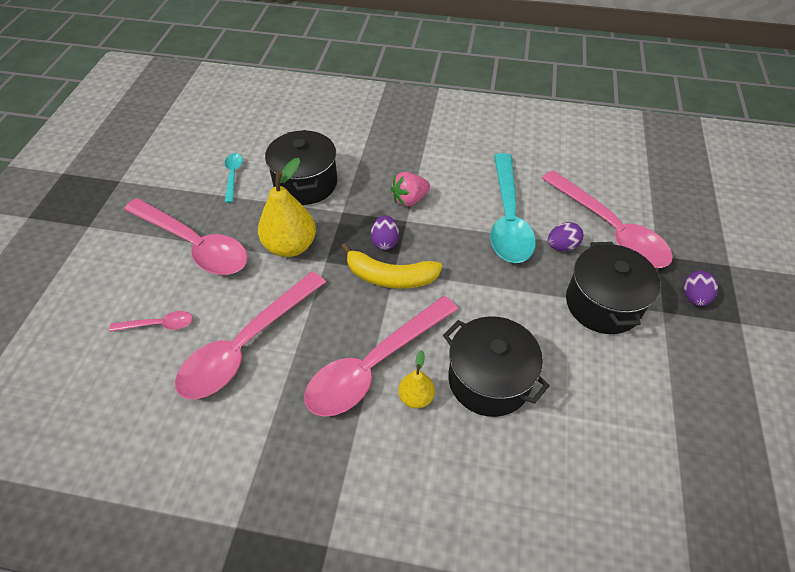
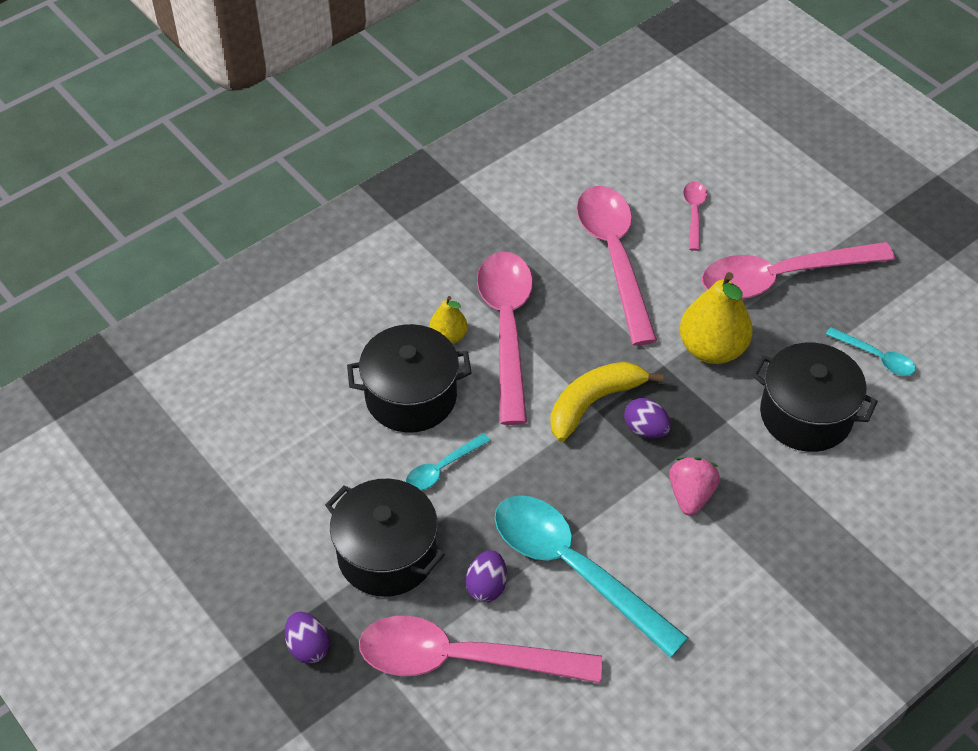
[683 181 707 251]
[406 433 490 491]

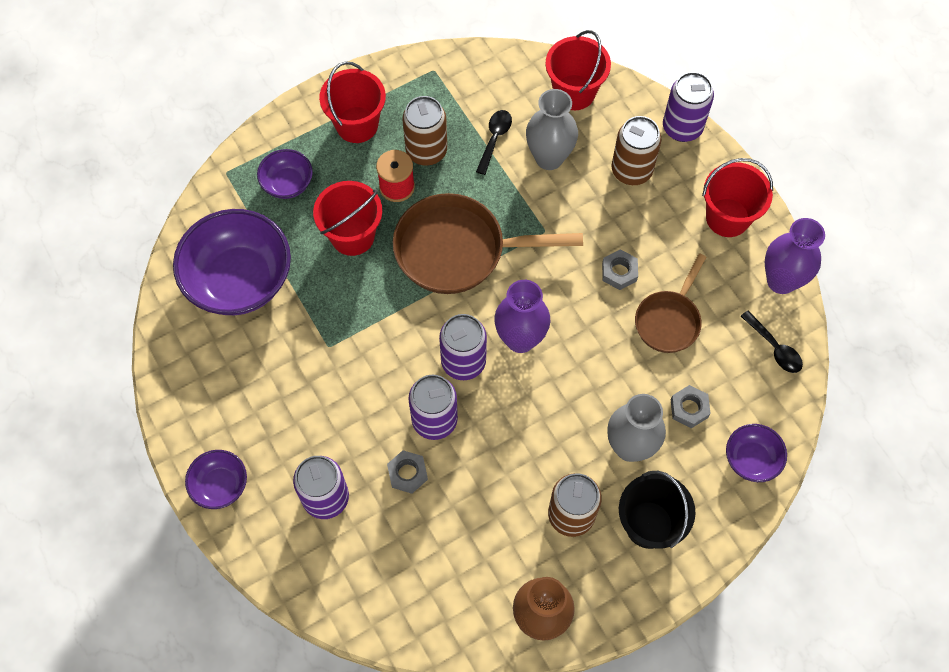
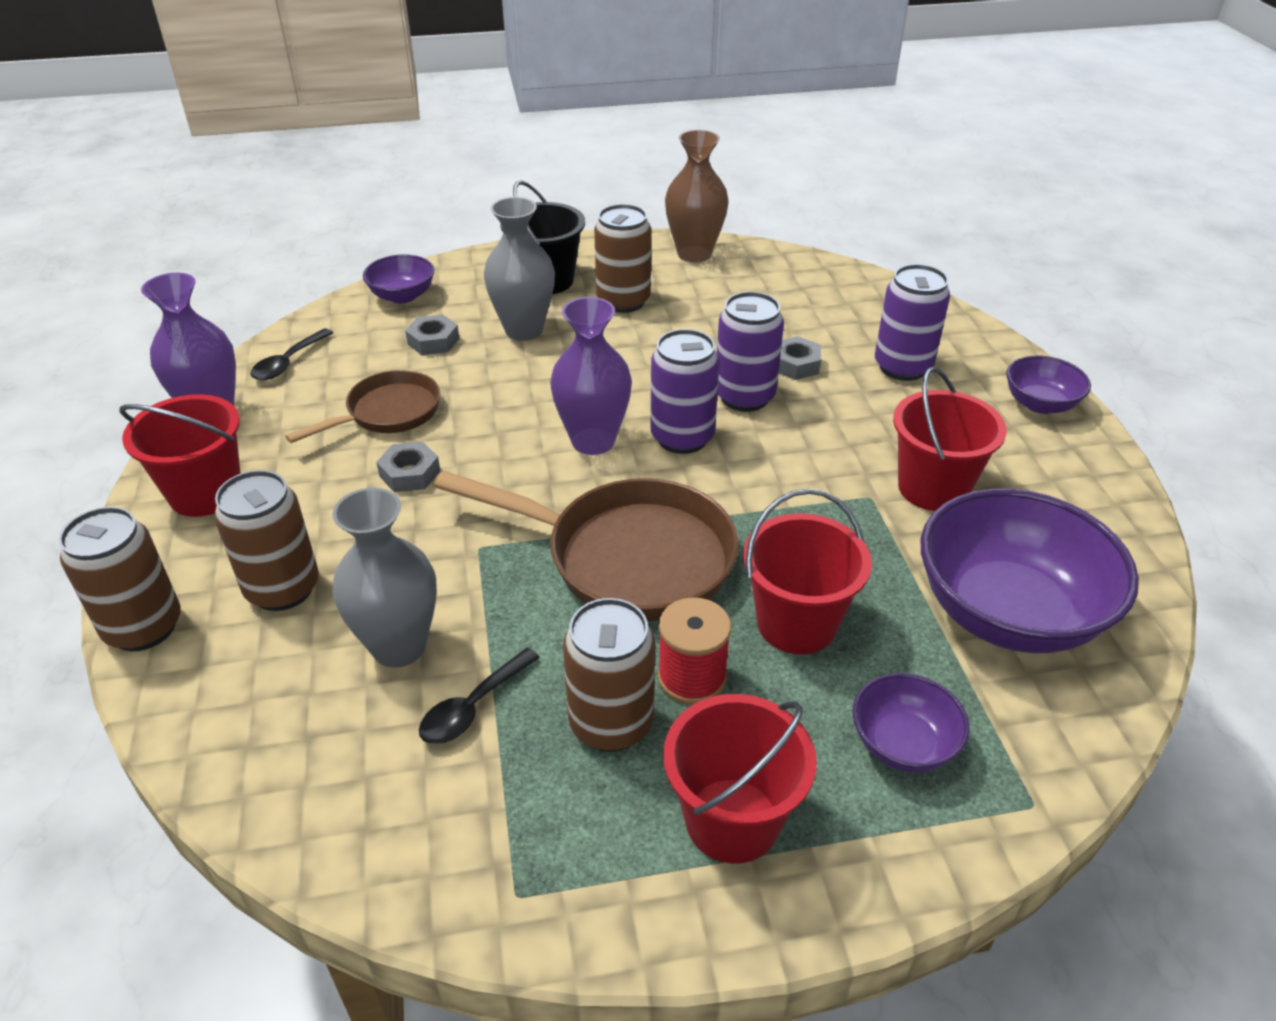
[893 367 1007 511]
[59 507 181 651]
[250 328 333 380]

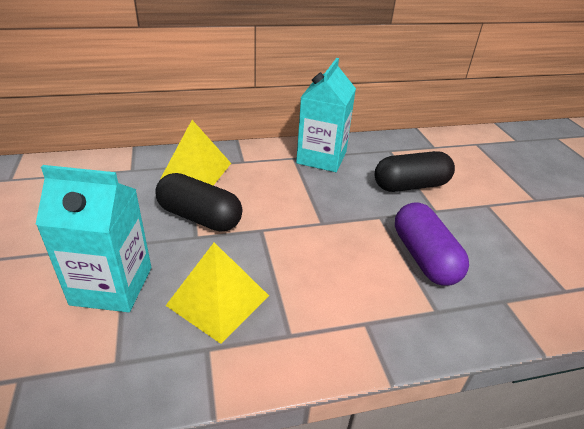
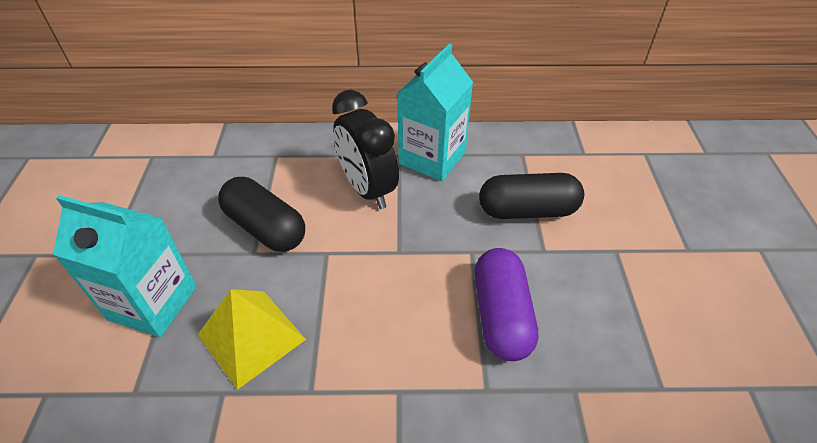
[160 120 231 186] (first image)
[332 90 399 209]

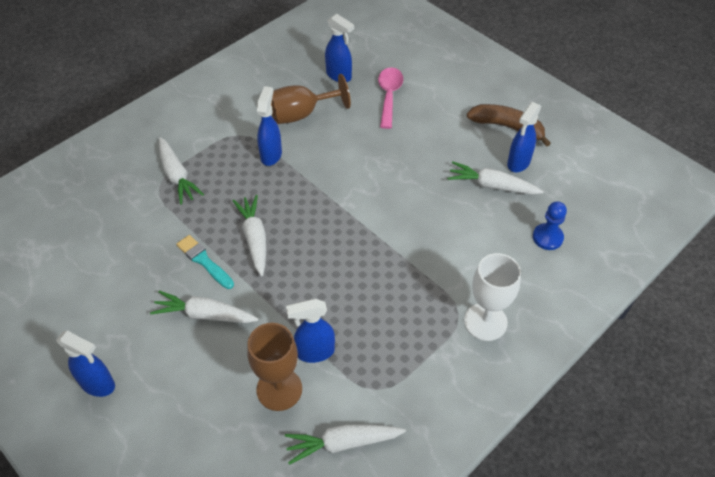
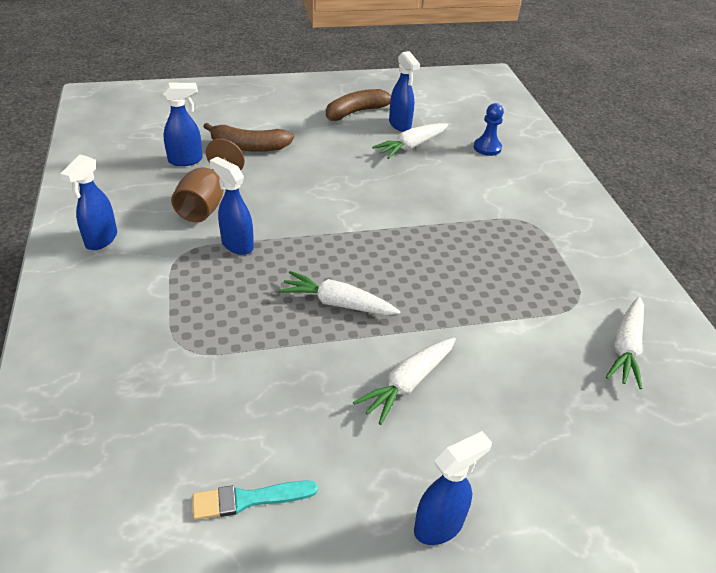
[159 137 204 204] (first image)
[192 480 318 520]
[247 323 302 411] (first image)
[60 155 117 250]
[203 123 294 152]
[464 253 521 341] (first image)

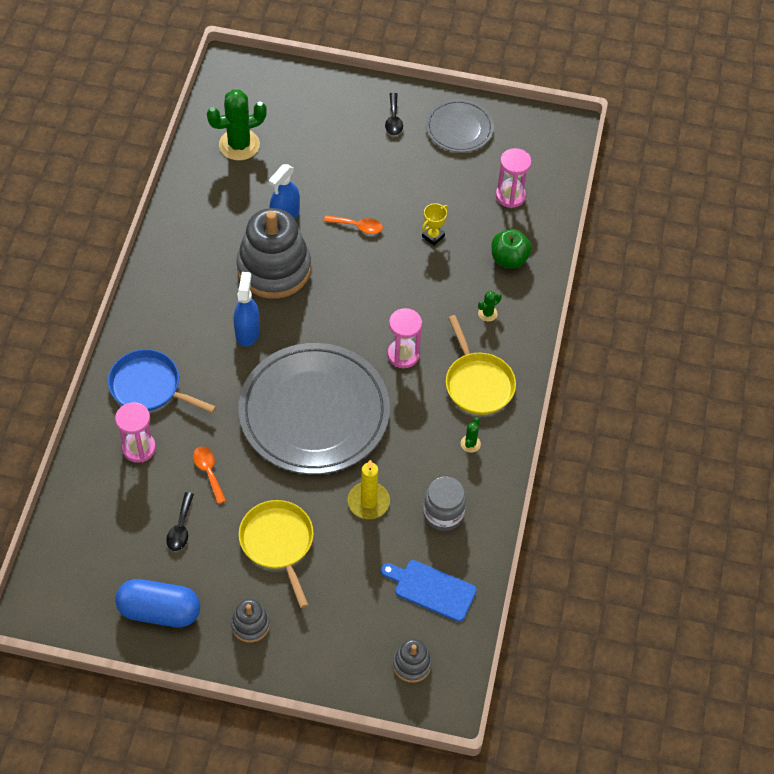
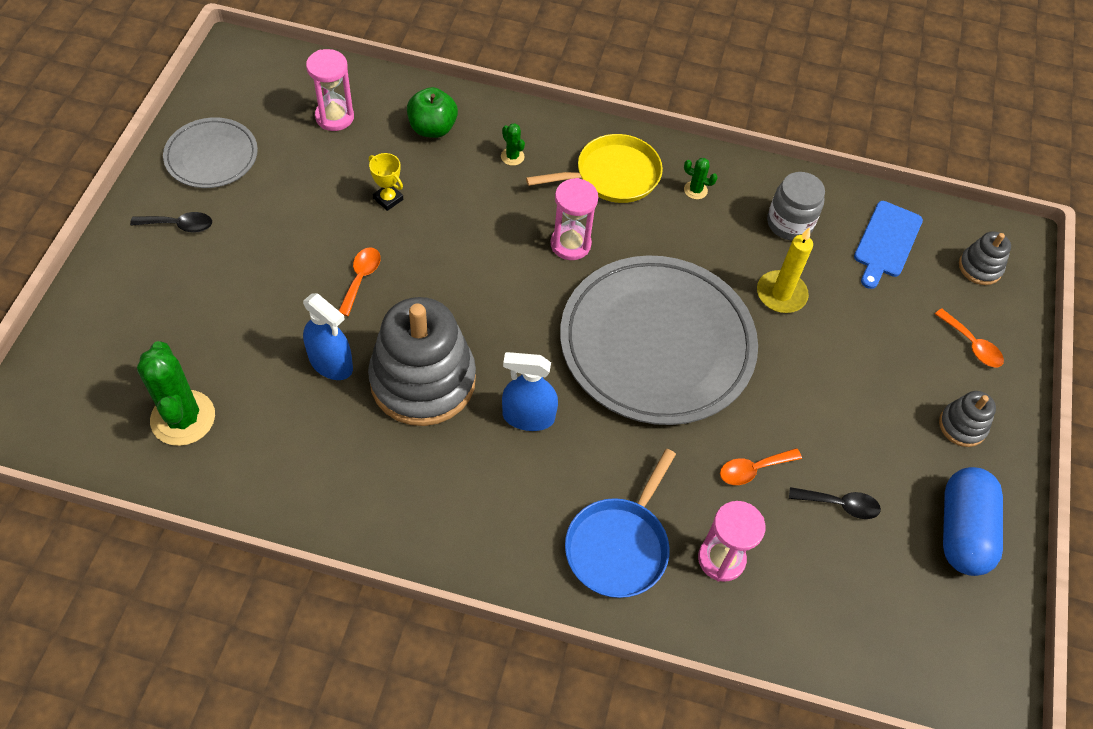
[239 500 314 608] (first image)
[935 308 1004 367]

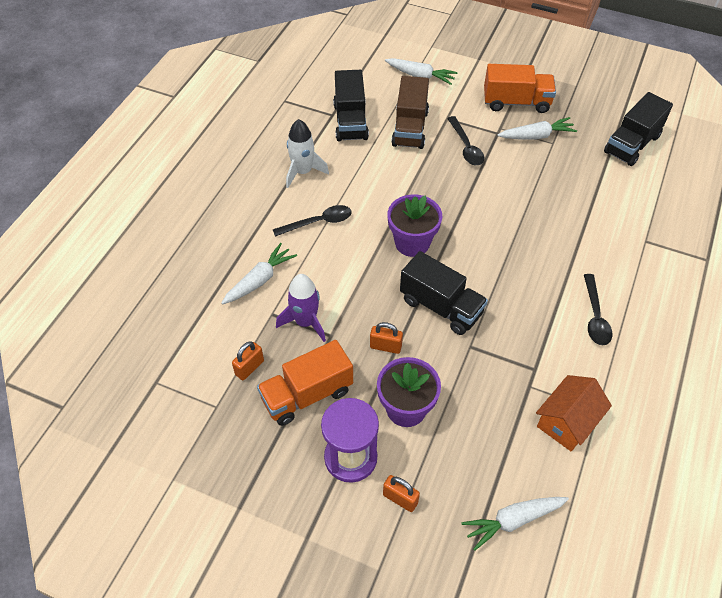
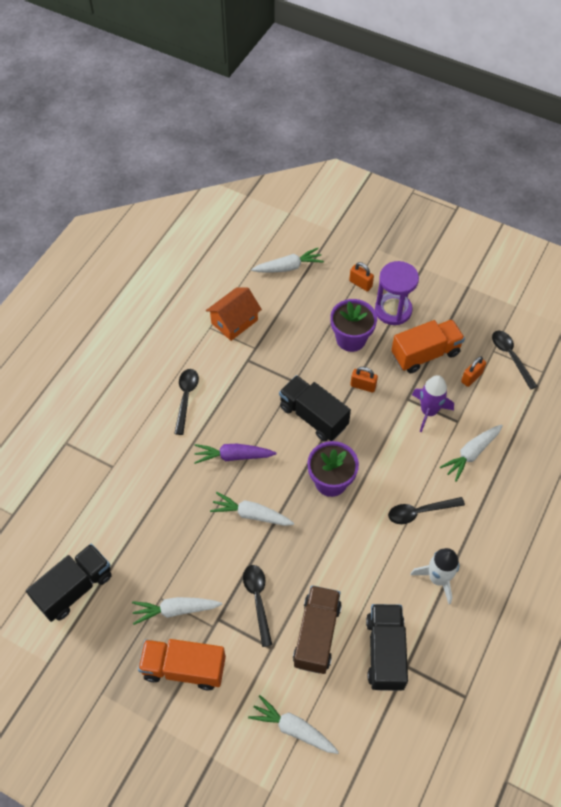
[194 444 276 464]
[210 492 294 526]
[492 331 538 390]

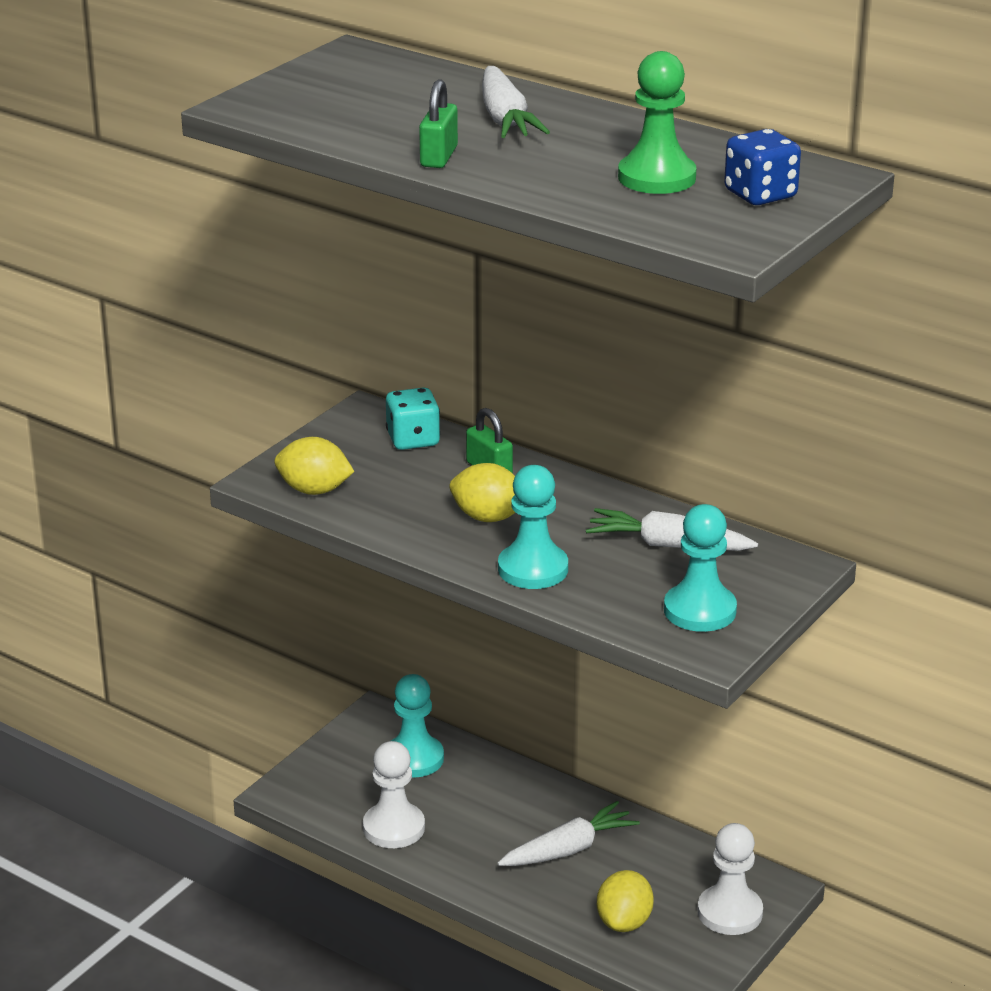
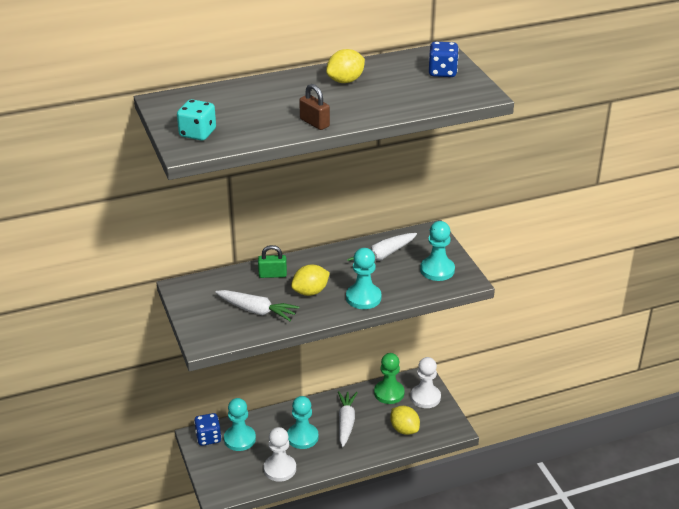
[326 49 365 83]
[177 99 216 141]
[299 84 330 130]
[215 290 299 321]
[374 353 405 404]
[194 413 221 446]
[287 396 319 449]

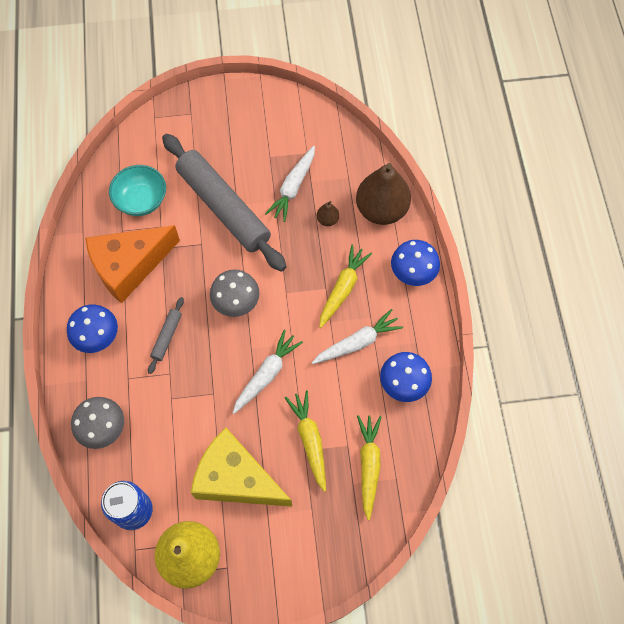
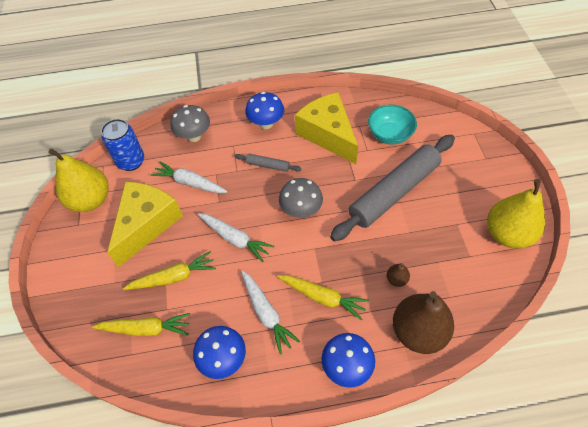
[295 92 358 164]
[151 161 227 193]
[487 179 545 249]

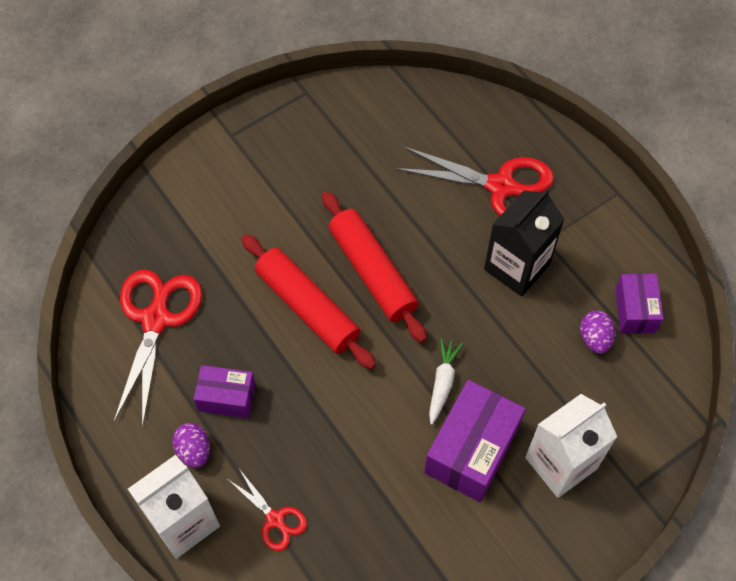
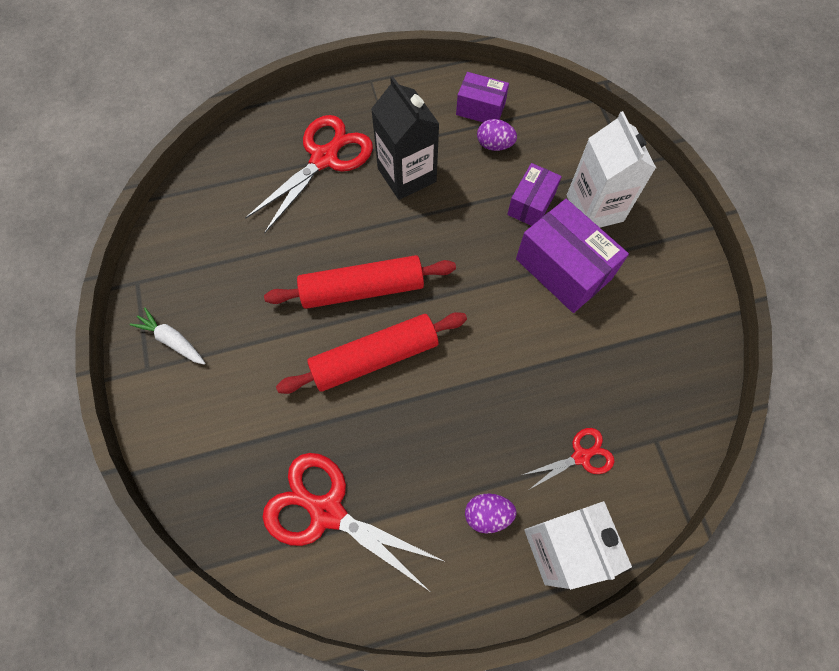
[507 163 562 226]
[129 308 205 365]

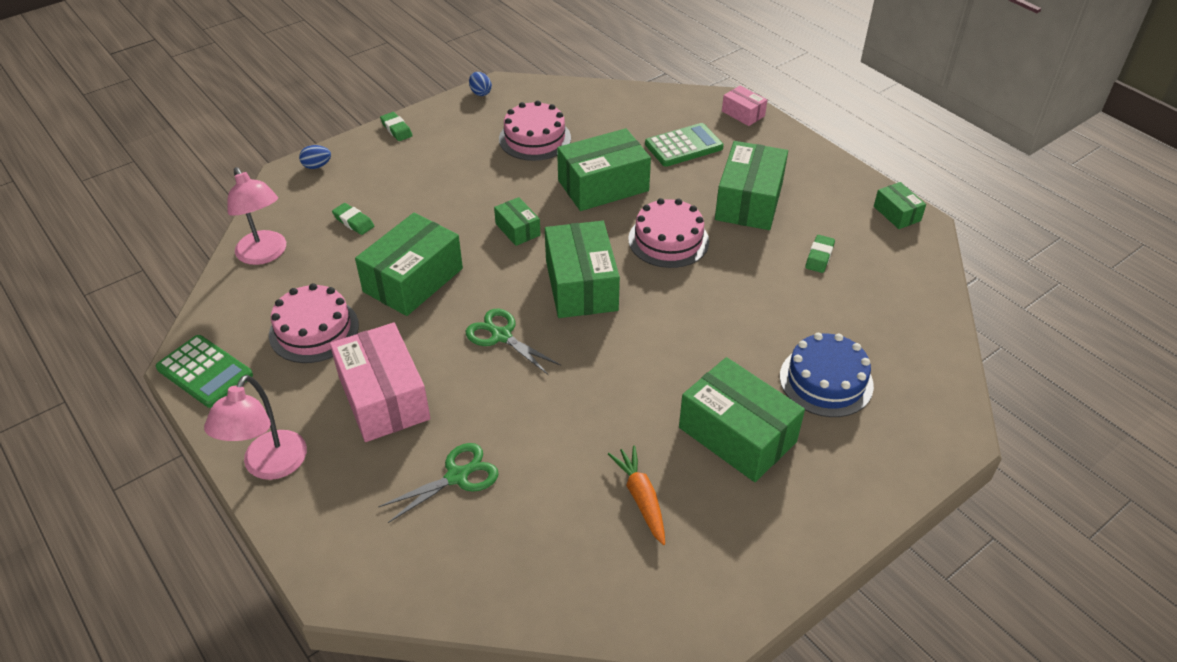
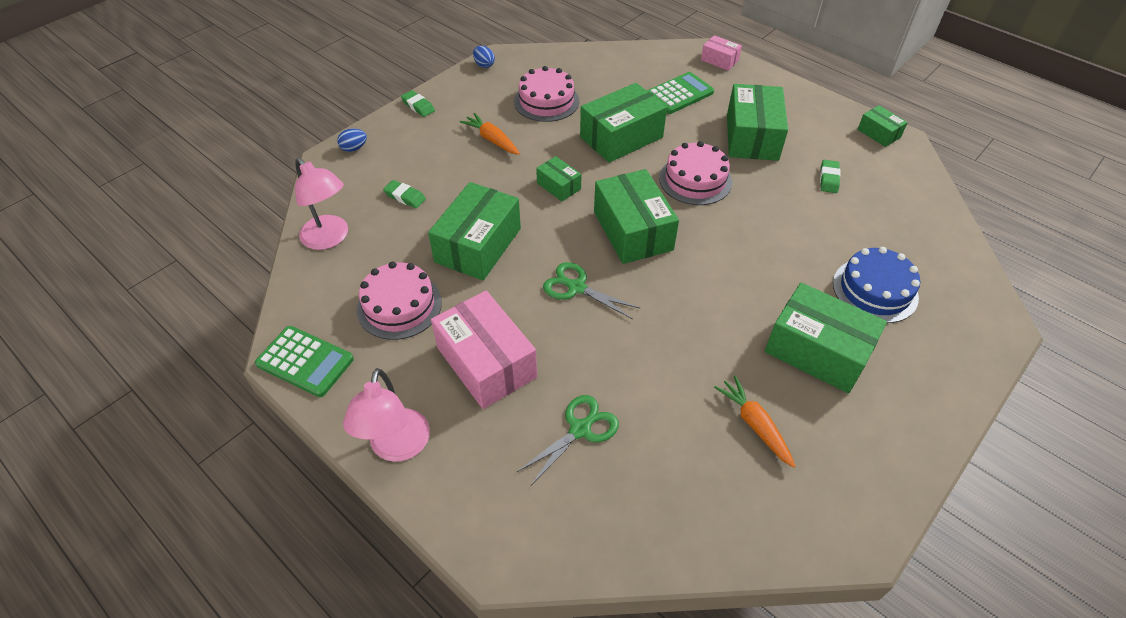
[460 113 520 155]

